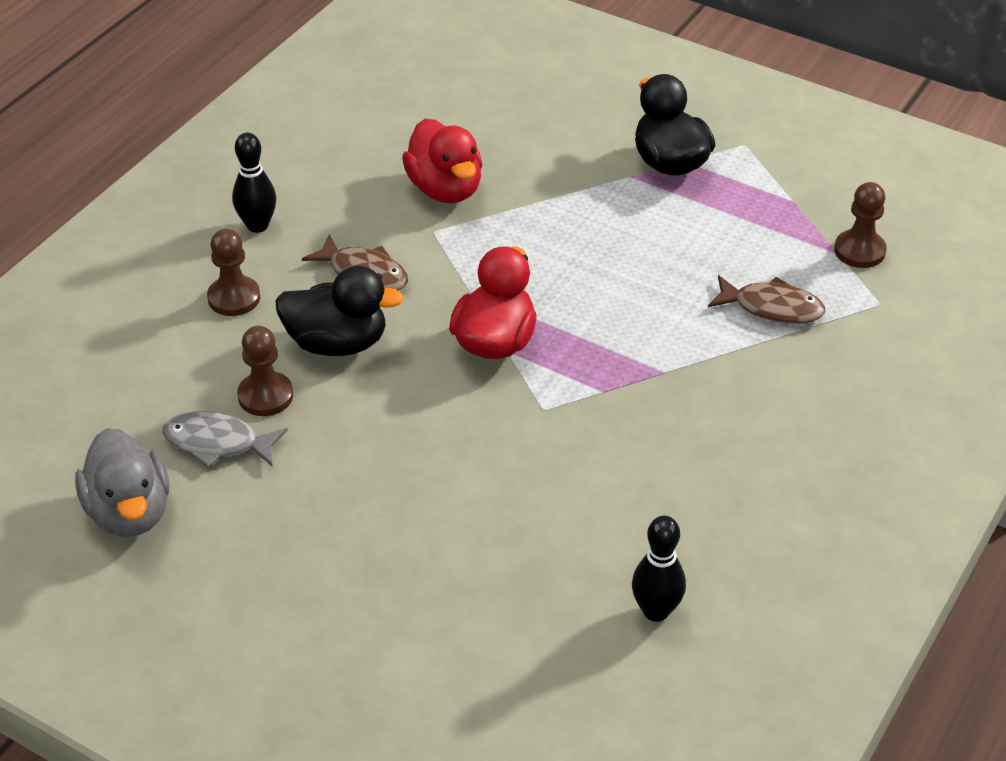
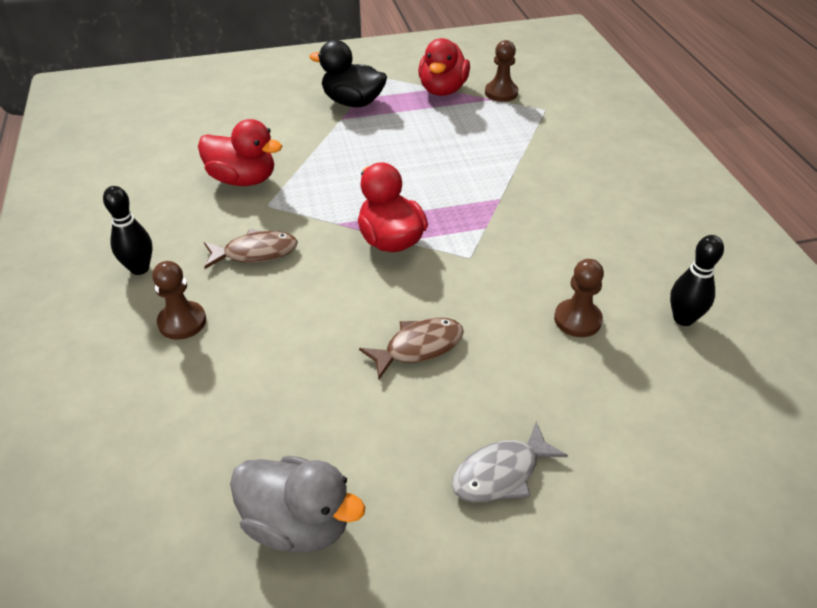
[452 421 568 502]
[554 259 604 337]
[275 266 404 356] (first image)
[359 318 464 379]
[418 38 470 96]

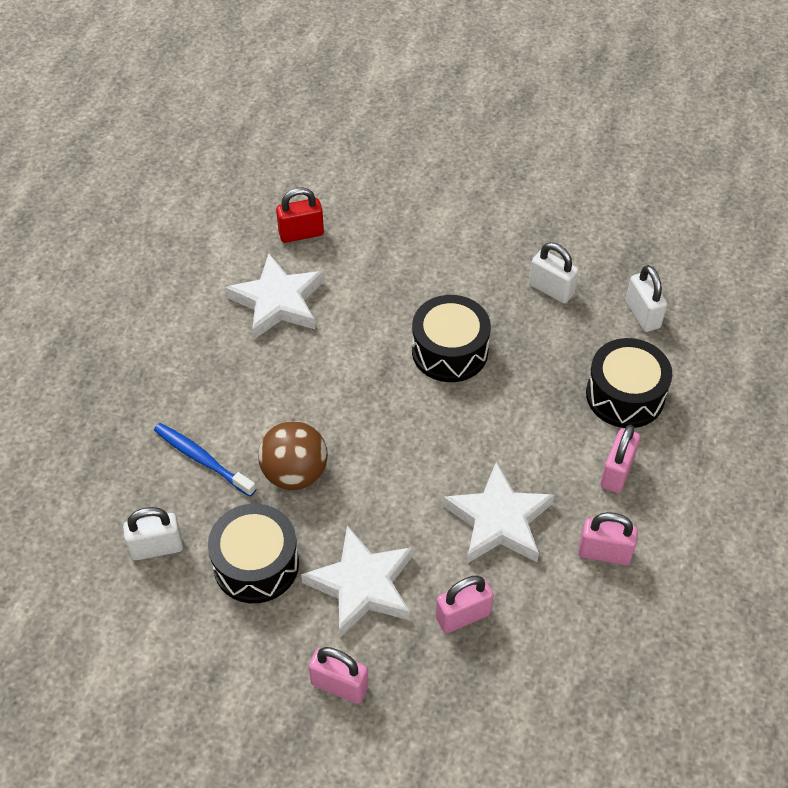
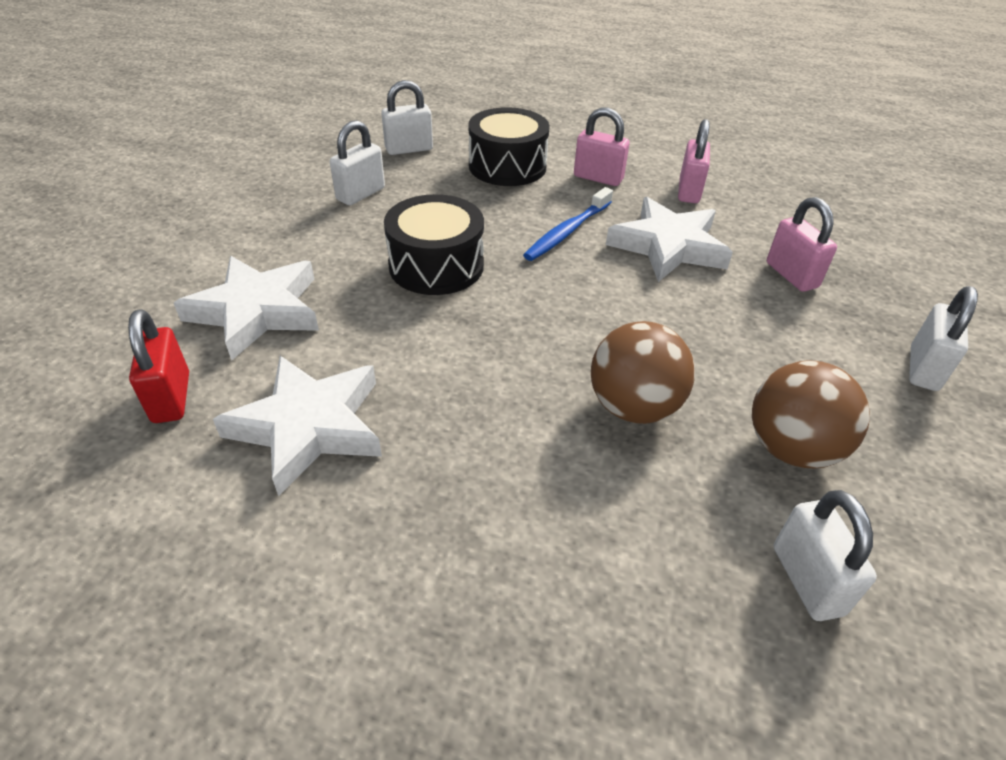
[523 187 613 261]
[752 361 870 469]
[174 256 319 361]
[909 286 978 391]

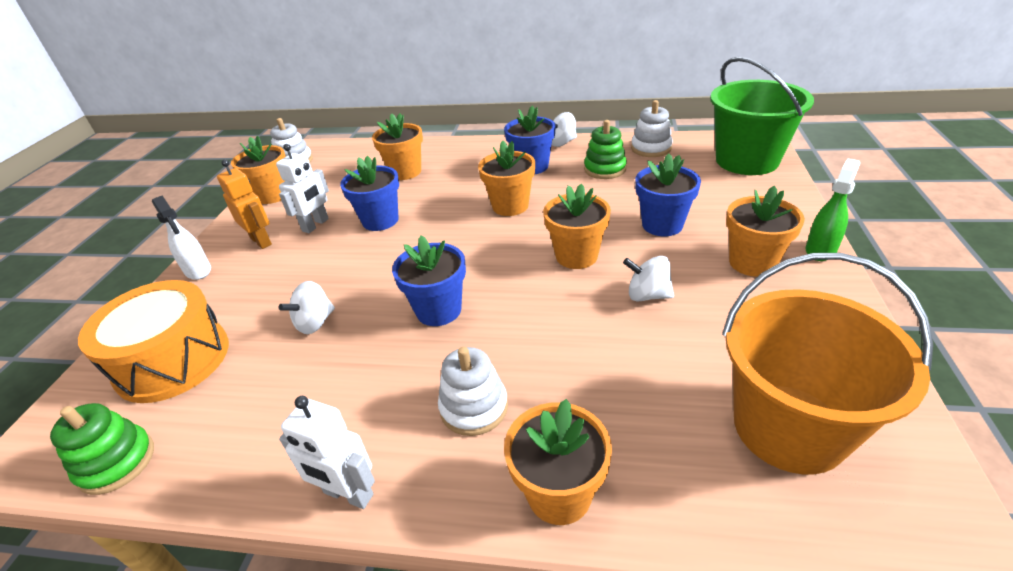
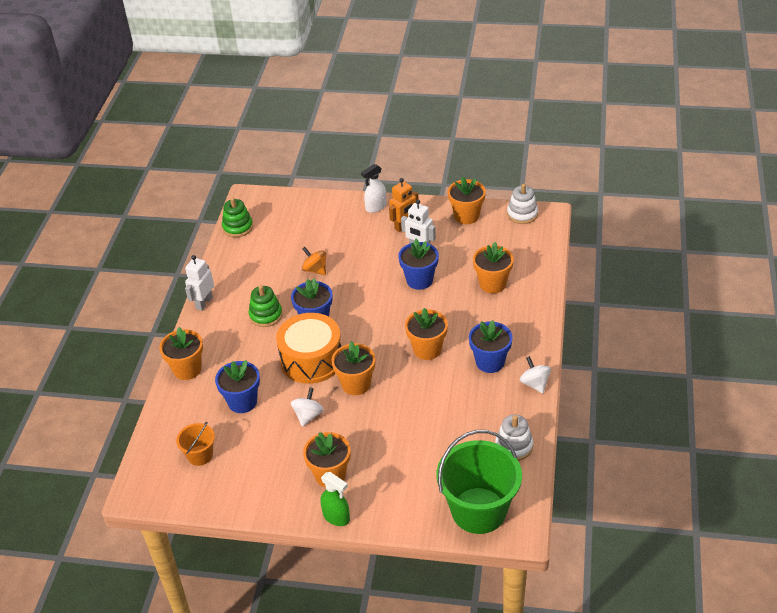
[276 313 342 384]
[302 247 326 275]
[438 347 508 436] (first image)
[248 285 283 327]
[215 360 260 413]
[176 422 215 466]

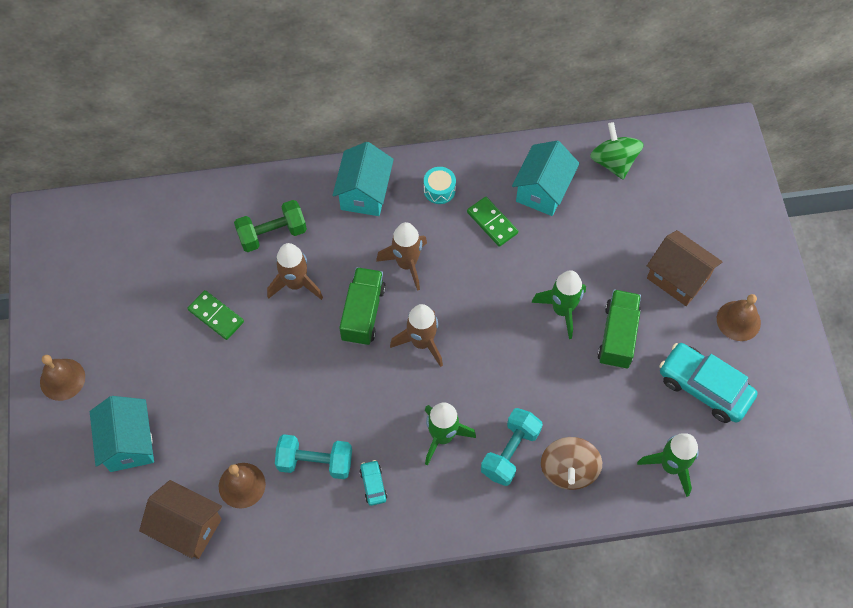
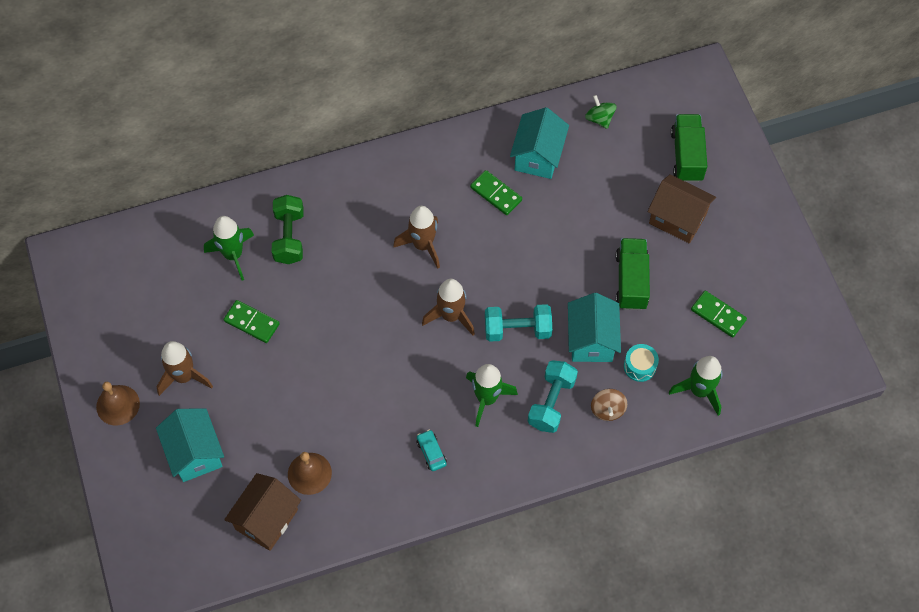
[224 473 301 551]
[272 195 304 264]
[157 341 213 396]
[485 304 552 342]
[568 293 621 362]
[671 114 707 182]
[624 344 659 382]
[204 216 254 280]
[591 389 627 421]
[585 95 617 129]
[691 291 747 338]
[717 294 761 341] (first image)

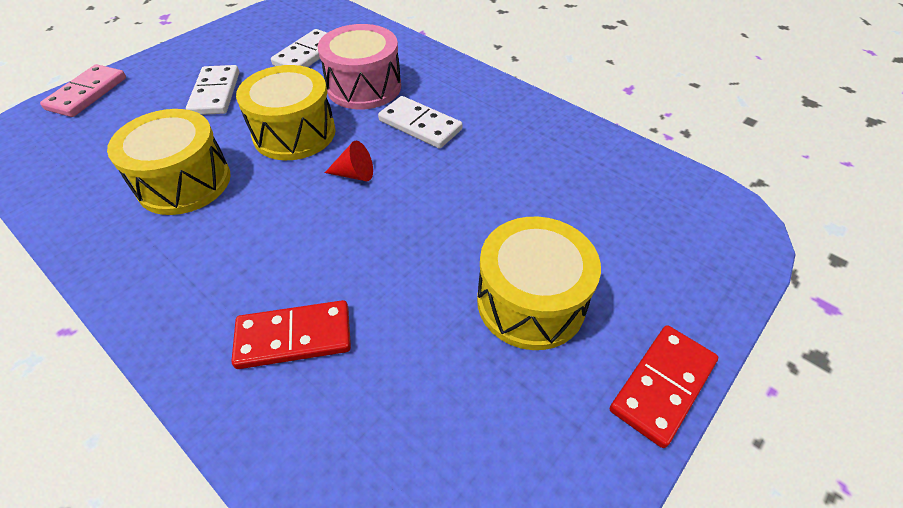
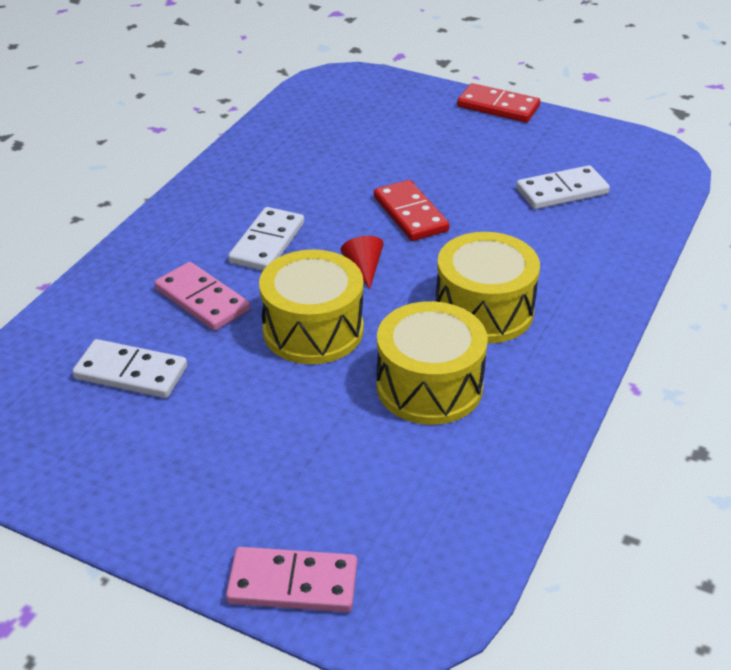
[516 165 610 209]
[374 180 450 241]
[155 262 250 331]
[436 232 540 343]

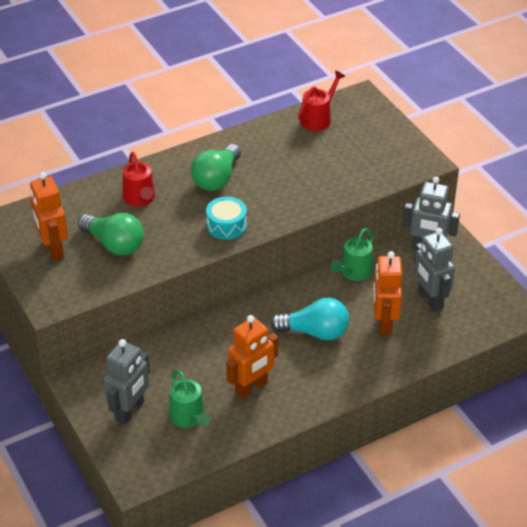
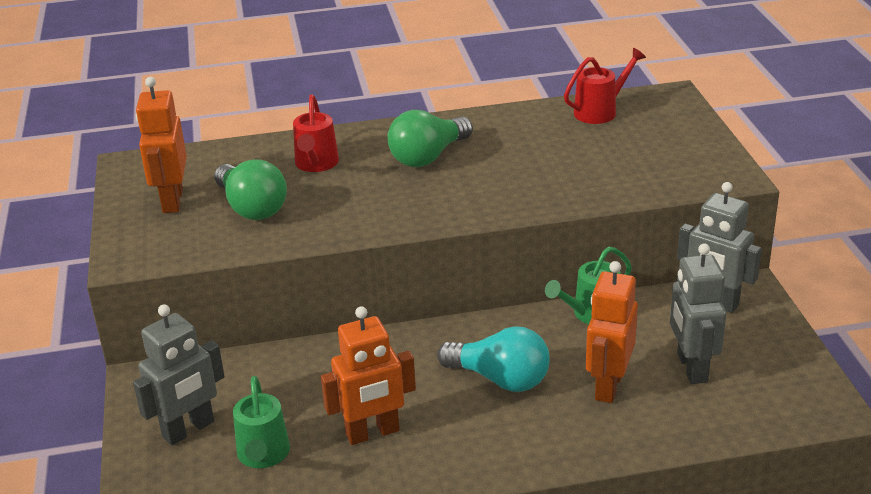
[206 197 247 240] (first image)

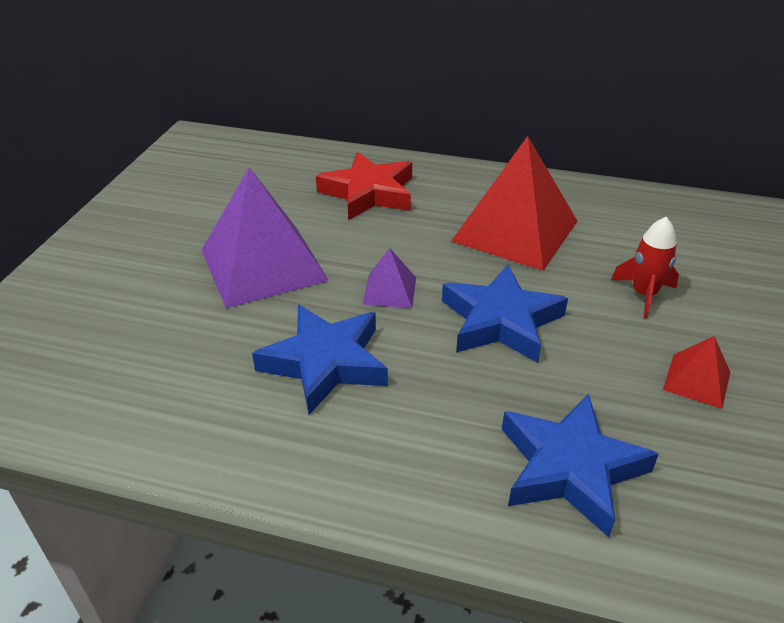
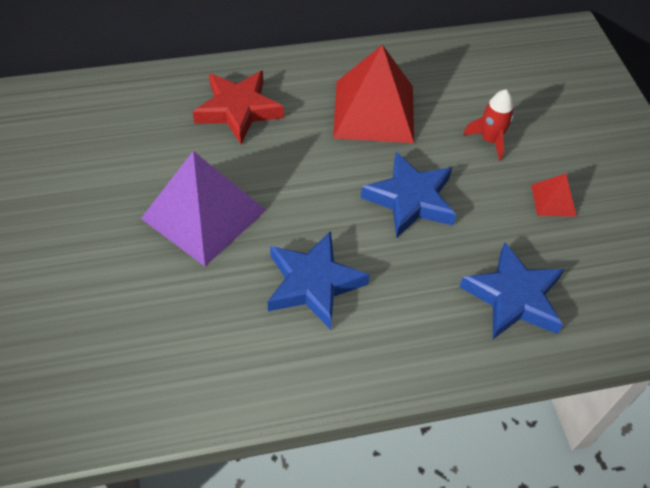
[362 248 416 308] (first image)

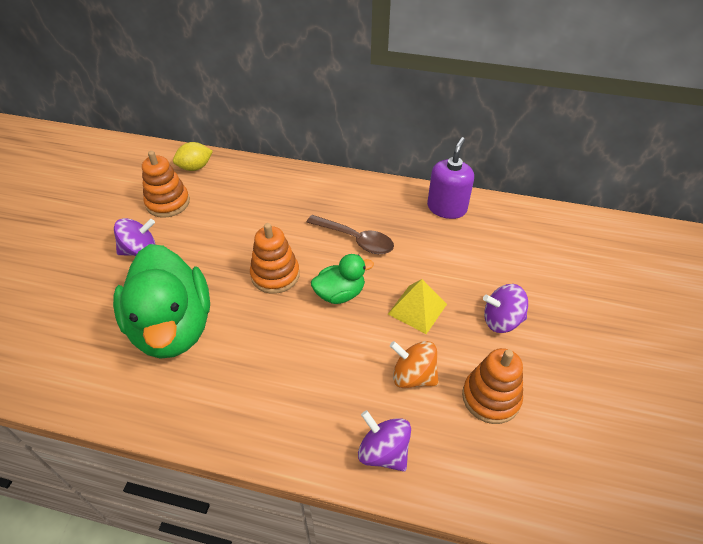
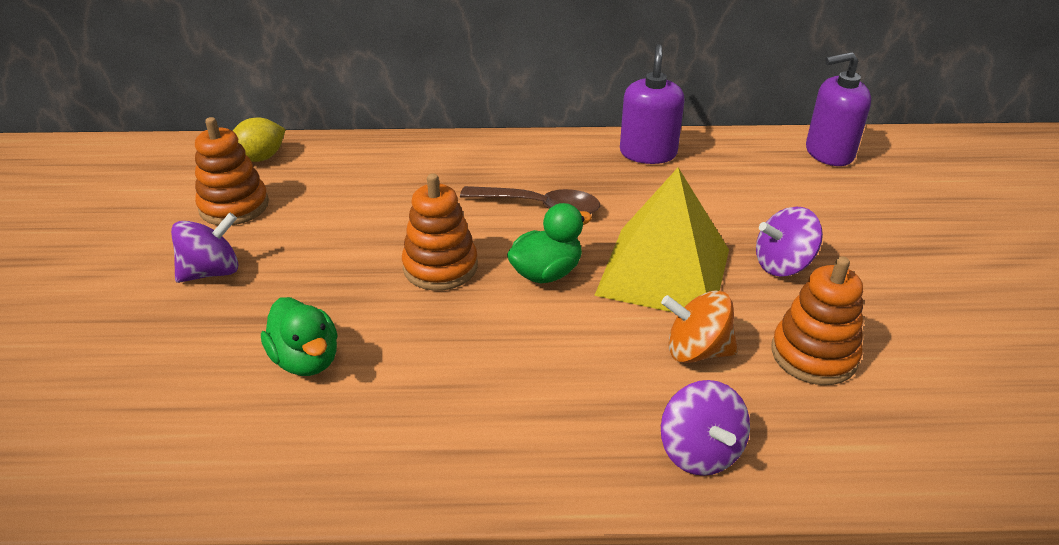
[261 297 338 376]
[661 380 750 476]
[594 167 729 312]
[806 52 871 166]

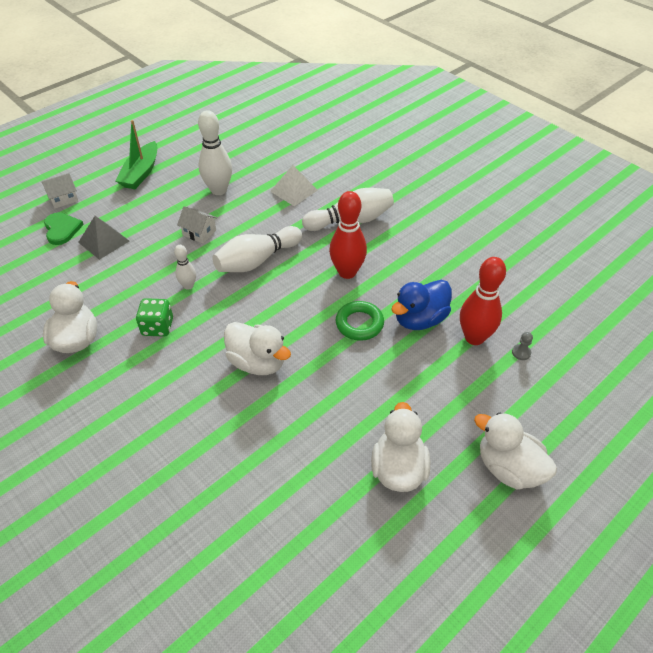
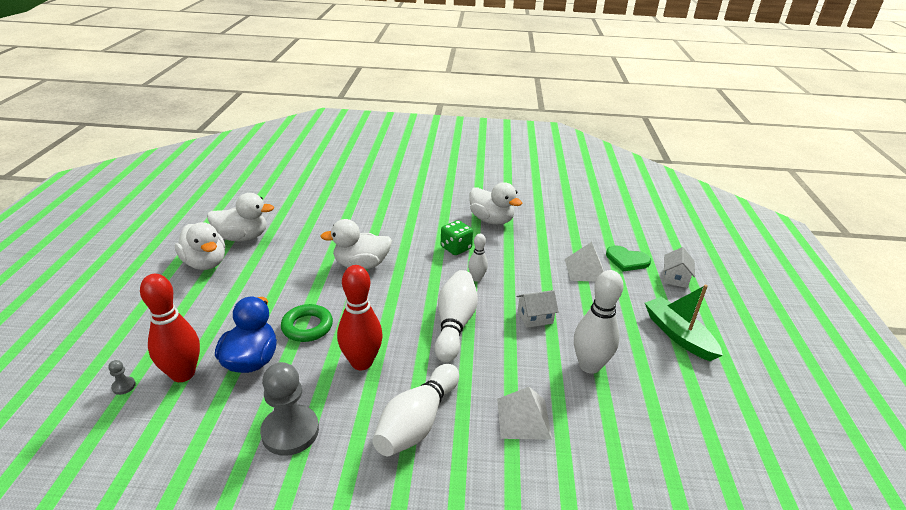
[565 242 604 281]
[207 193 274 242]
[260 362 319 456]

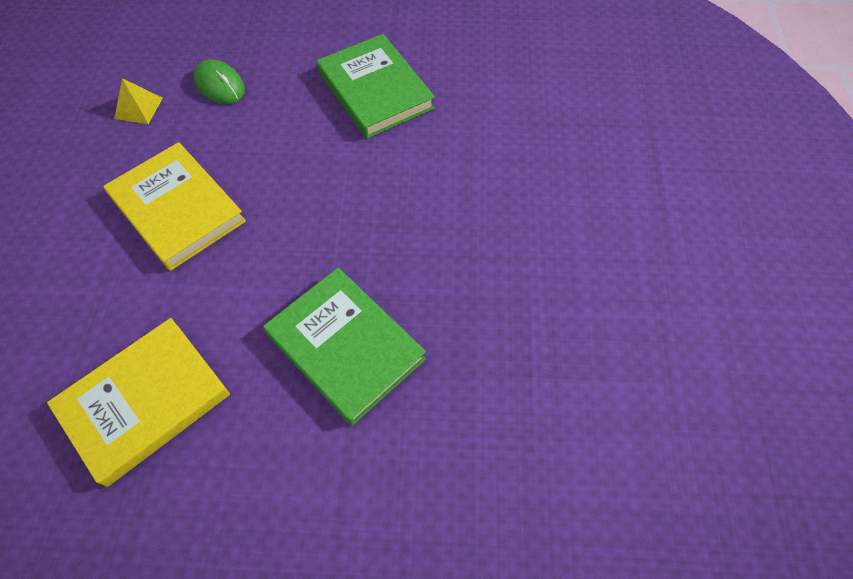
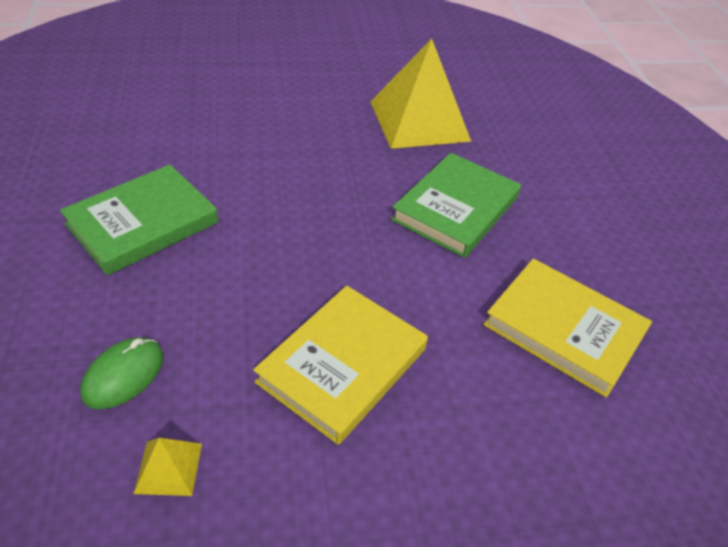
[370 39 471 149]

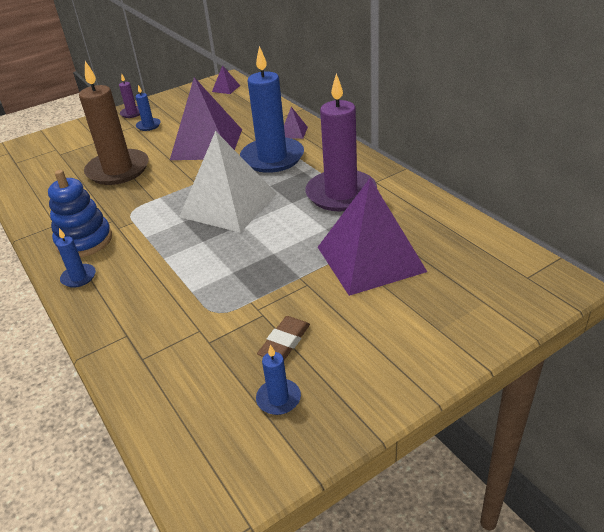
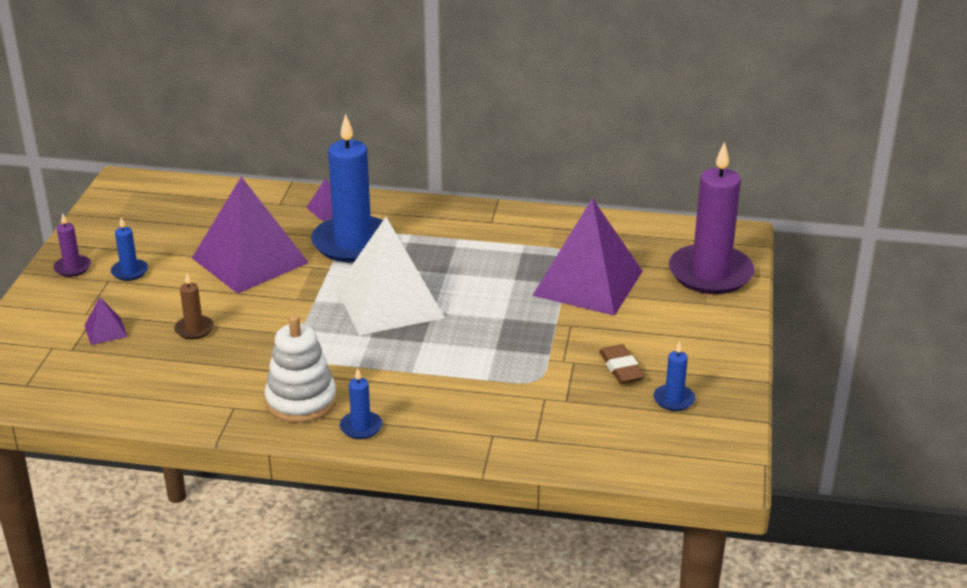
[265 315 337 423]
[174 274 214 339]
[84 297 128 345]
[669 142 755 294]

